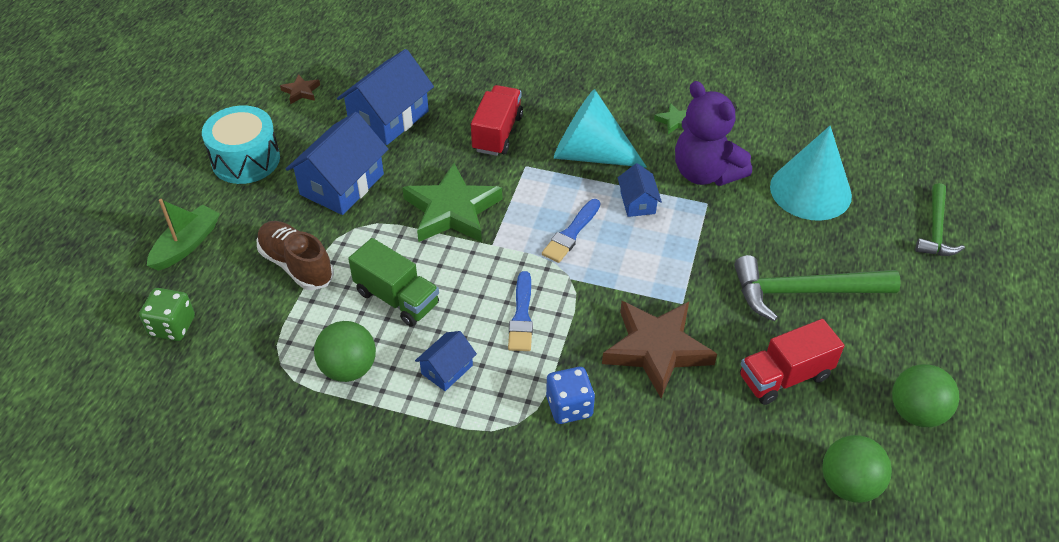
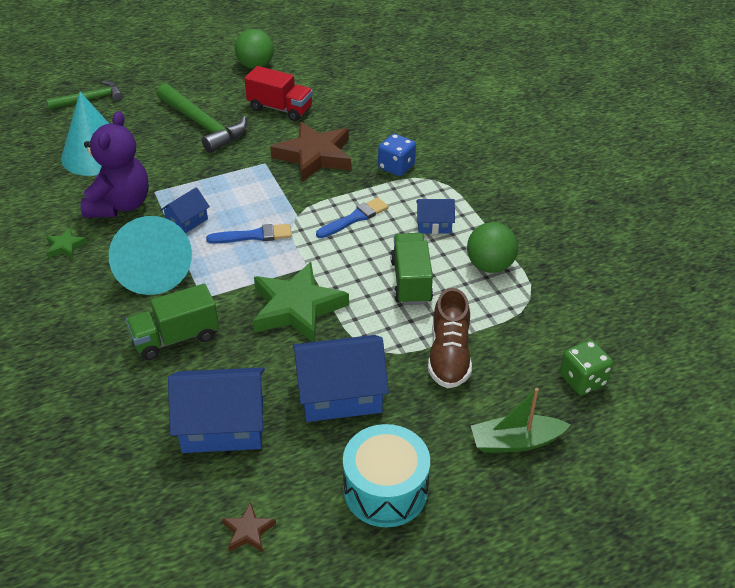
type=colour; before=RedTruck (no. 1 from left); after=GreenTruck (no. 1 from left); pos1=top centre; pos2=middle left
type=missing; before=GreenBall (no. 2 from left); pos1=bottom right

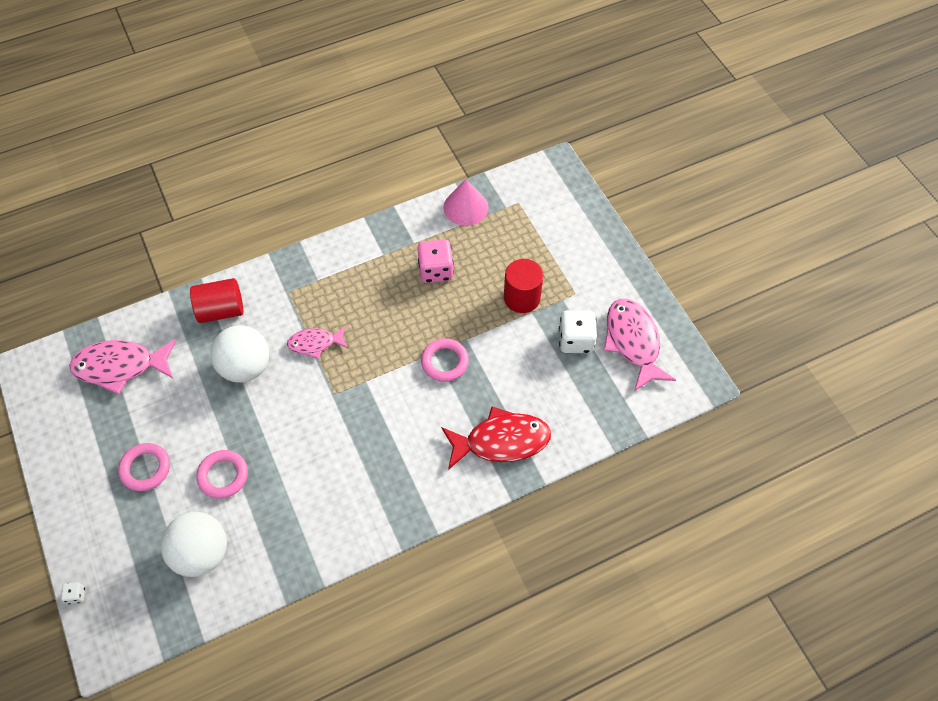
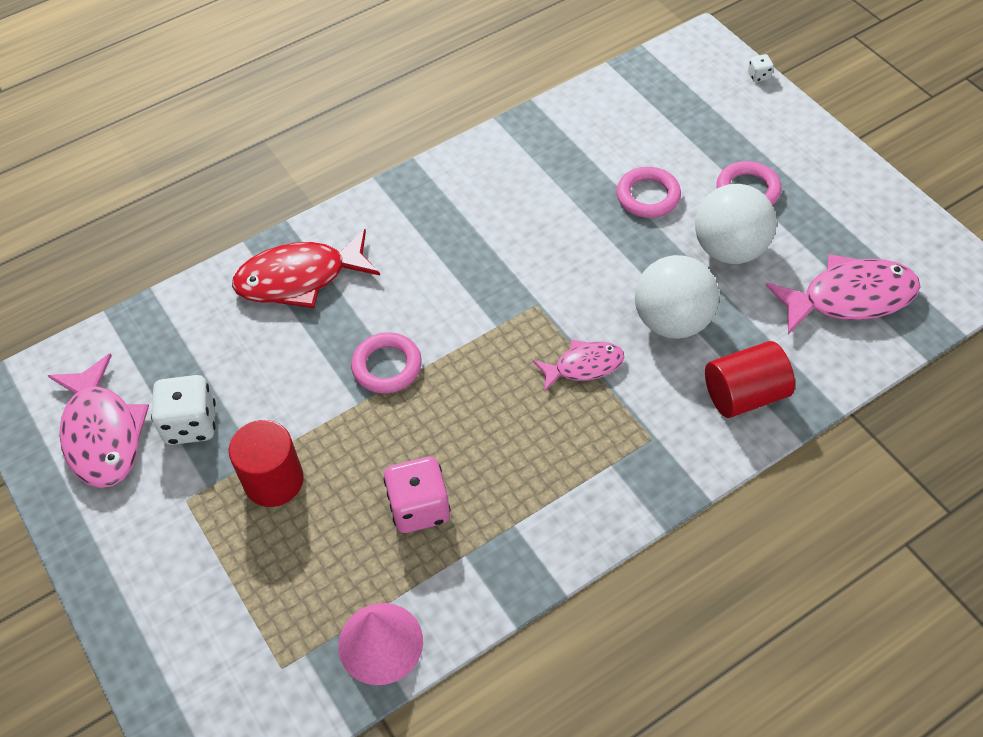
type=relocated; before=WhiteBall (no. 1 from left in the first image); after=WhiteBall (no. 2 from left); pos1=bottom left; pos2=top right

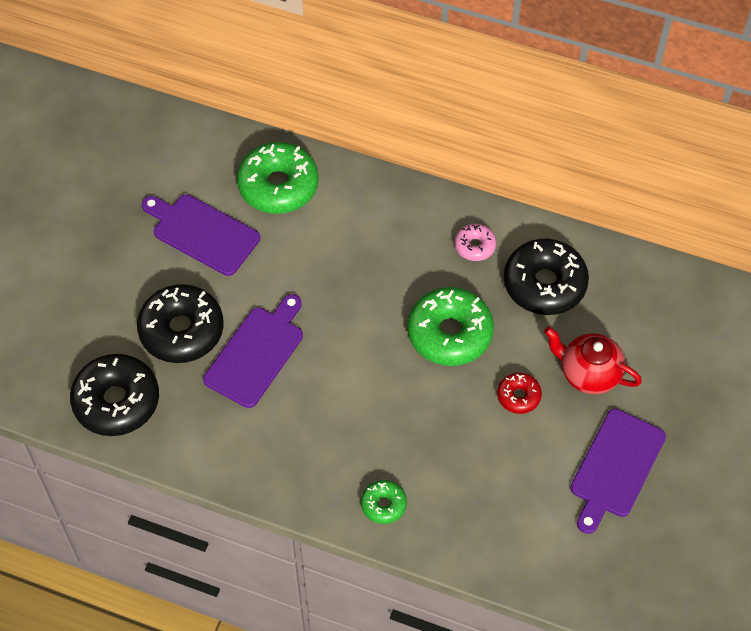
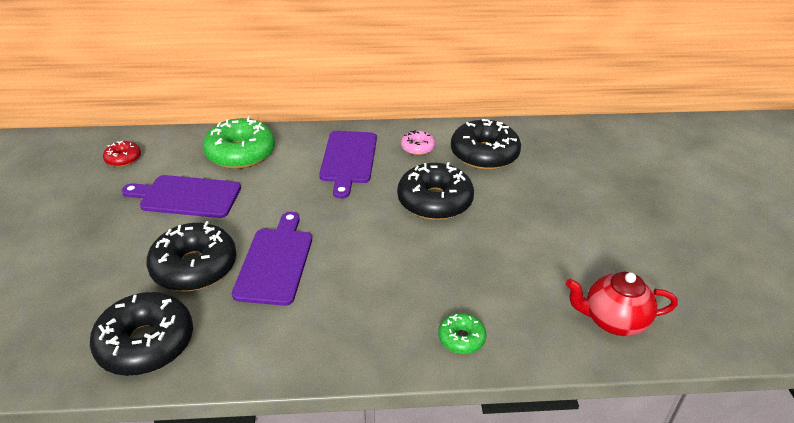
type=colour; before=GreenDonut (no. 3 from left); after=BlackDonut (no. 3 from left); pos1=centre; pos2=centre
type=relocated; before=RedDonut; pos1=middle right; pos2=middle left
type=relocated; before=RedTeapot; pos1=middle right; pos2=bottom right
type=relocated; before=PurpleCuttingBoard (no. 3 from left); pos1=bottom right; pos2=centre

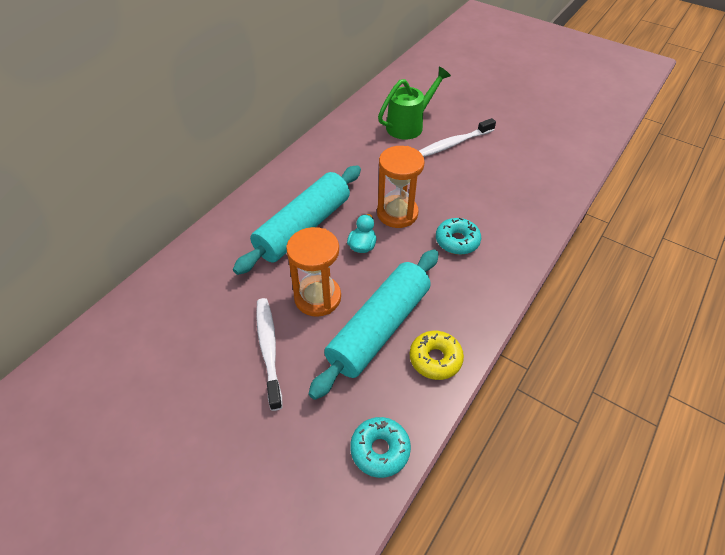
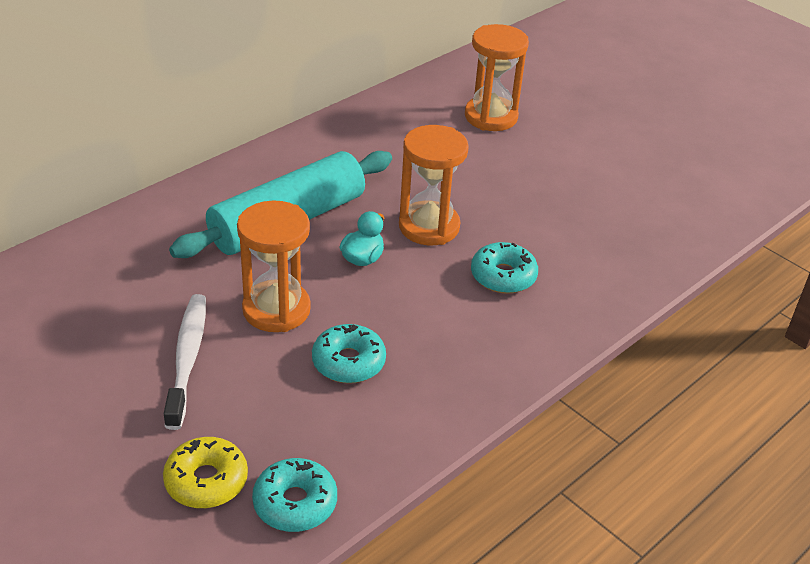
type=exchanged; before=TurquoiseRollingPin (no. 2 from left); after=TurquoiseDonut (no. 2 from left); pos1=centre; pos2=centre
type=exchanged; before=GreenWateringCan; after=OrangeHourglass (no. 3 from left); pos1=top centre; pos2=top centre
type=relocated; before=YellowDonut; pos1=centre; pos2=bottom left
type=missing; before=WhiteToothbrush (no. 2 from left); pos1=top centre

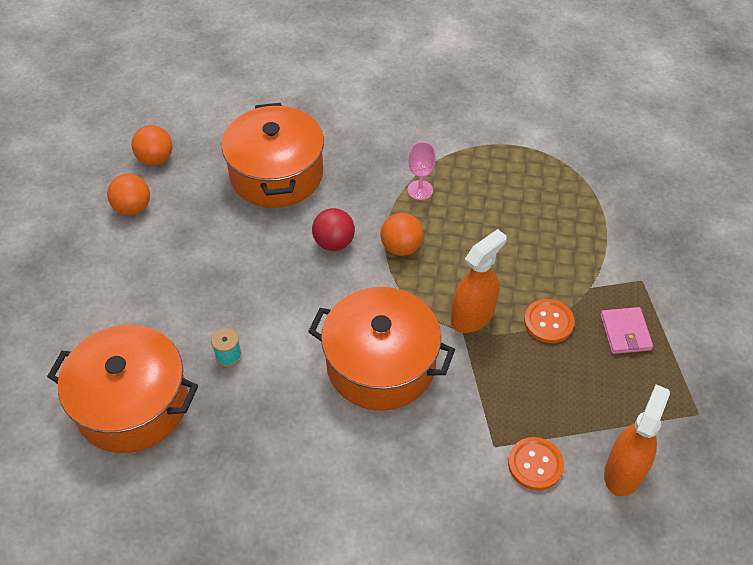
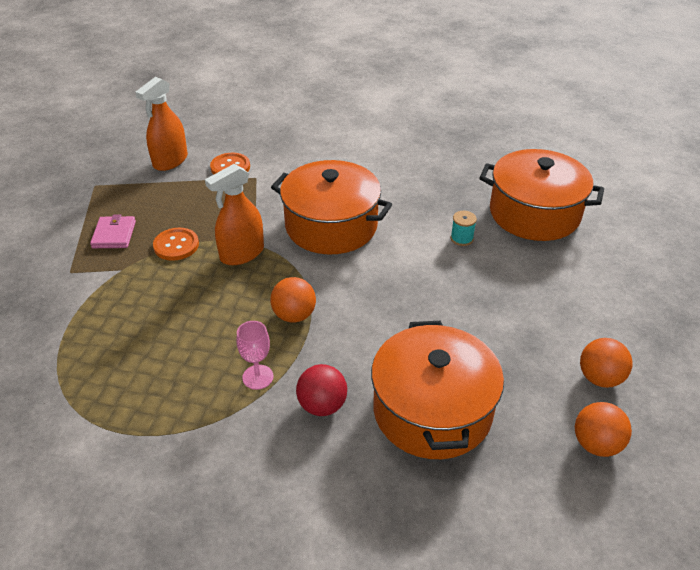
type=relocated; before=RedBall; pos1=centre; pos2=bottom centre

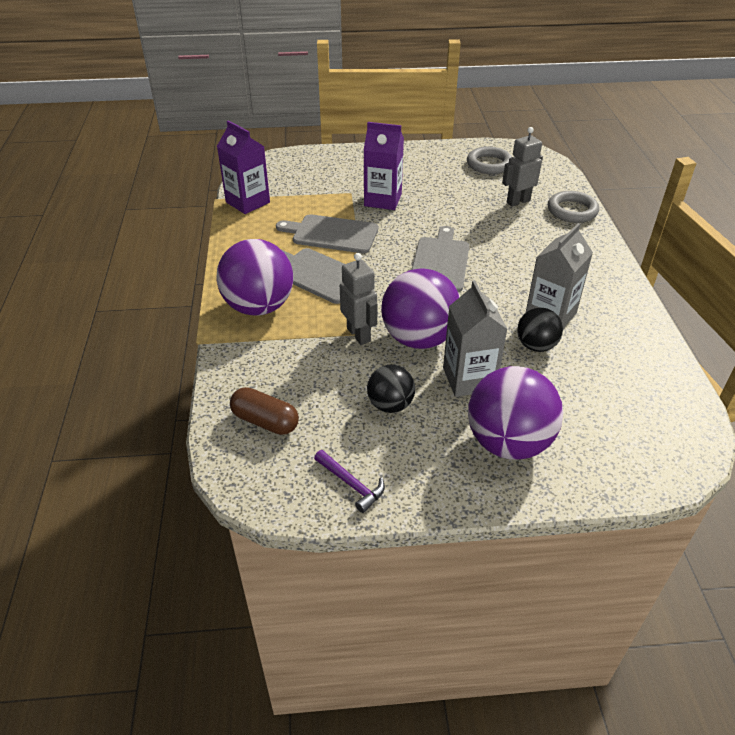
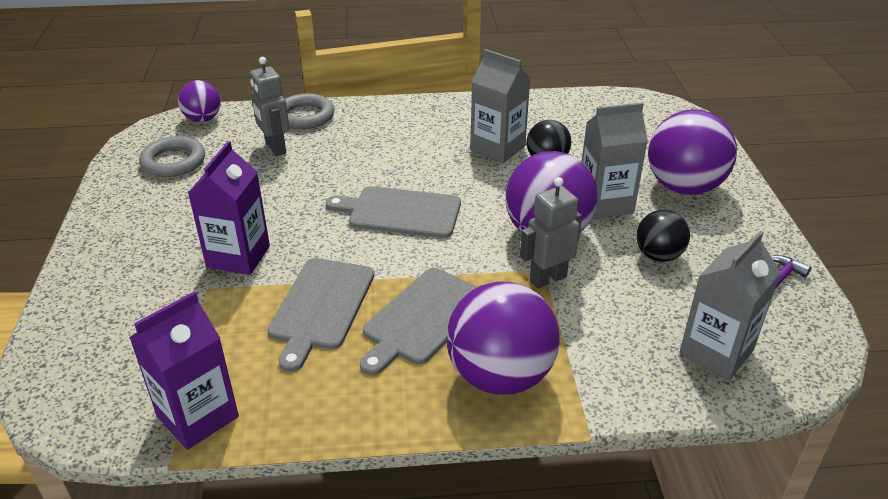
type=exchanged; before=BrownCapsule; after=GreyCarton (no. 3 from left); pos1=centre; pos2=middle right
type=appeared; after=PurpleBall (no. 1 from left); pos2=top left

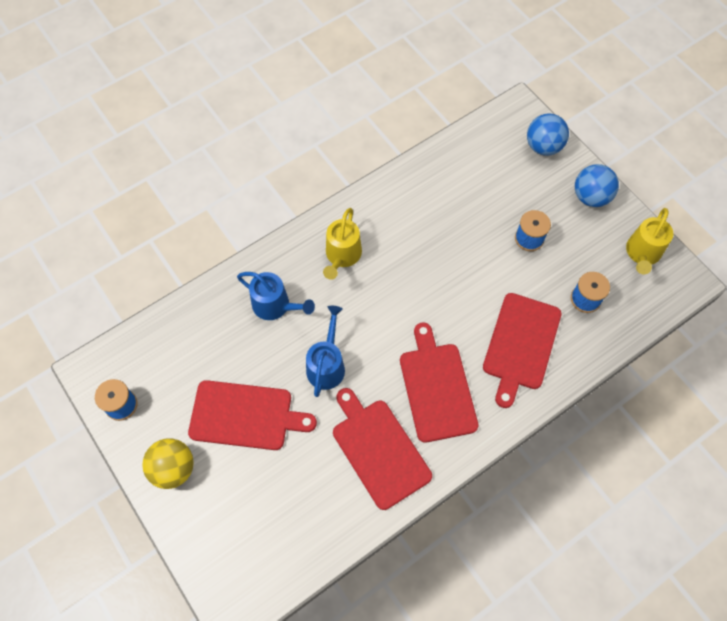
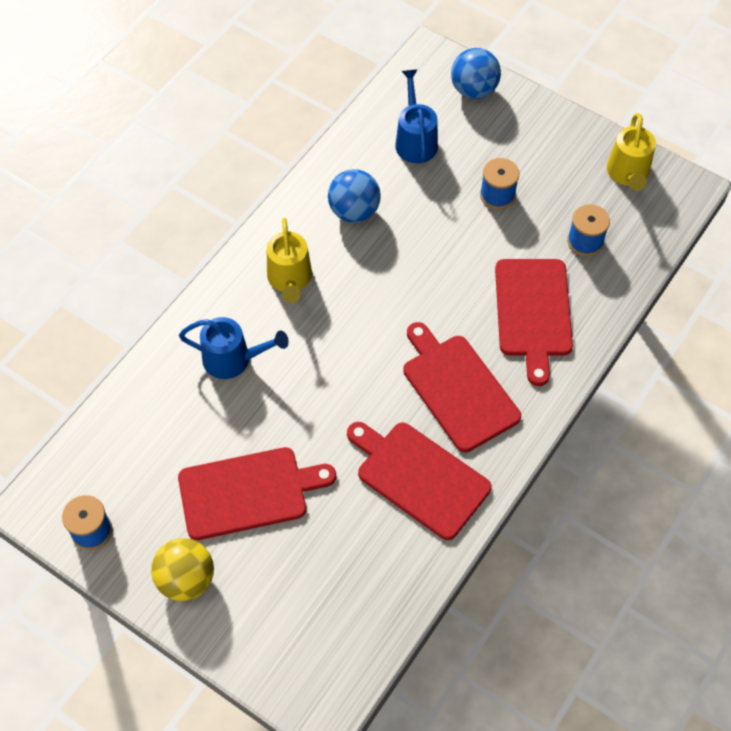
type=relocated; before=BlueWateringCan (no. 2 from left); pos1=centre; pos2=top centre
type=relocated; before=BlueBall (no. 2 from left in the first image); after=BlueBall (no. 1 from left); pos1=top right; pos2=top centre

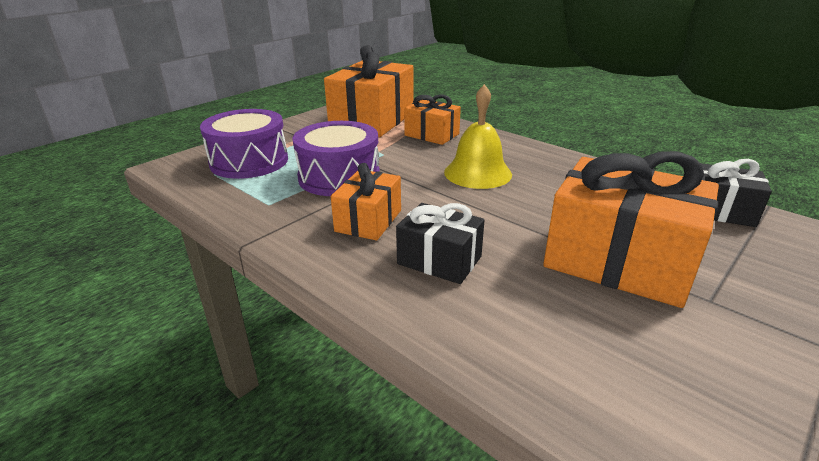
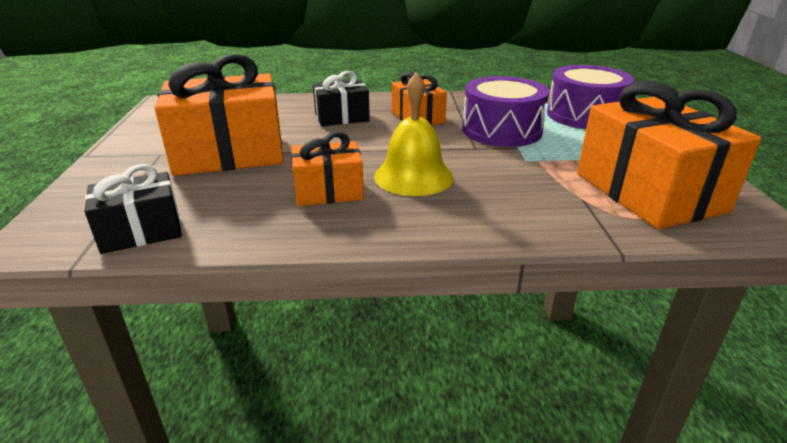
type=relocated; before=OrangeGift (no. 3 from left in the first image); after=OrangeGift (no. 2 from left); pos1=top centre; pos2=centre

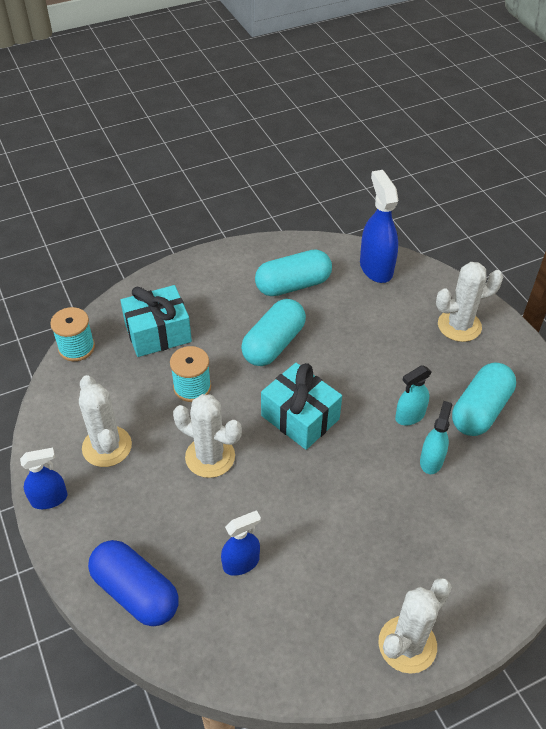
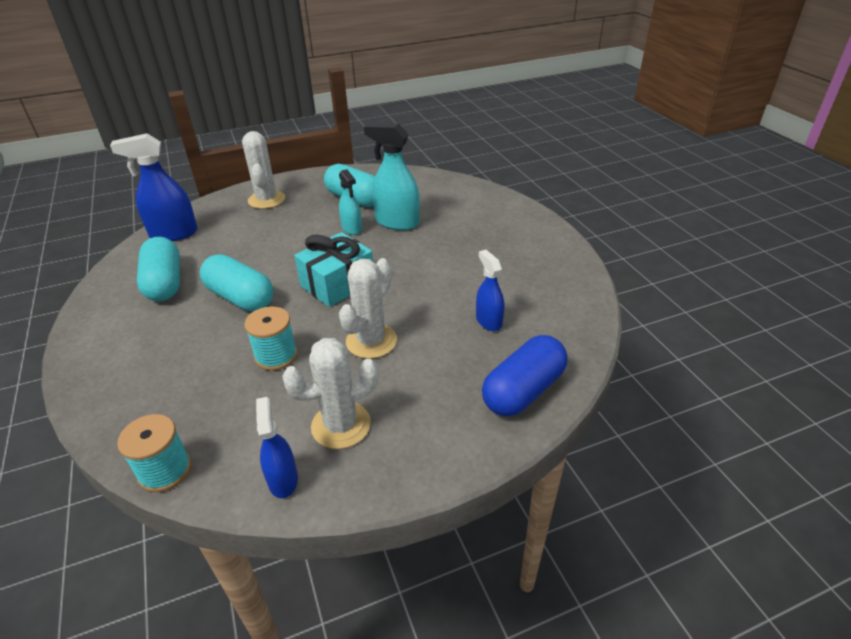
type=relocated; before=BlueSprayBottle (no. 1 from left in the first image); after=BlueSprayBottle (no. 2 from left); pos1=middle left; pos2=bottom left
type=missing; before=TurquoiseGift (no. 1 from left); pos1=middle left
type=missing; before=WhiteCactus (no. 3 from left); pos1=bottom right
type=size; before=TurquoiseSprayBottle (no. 2 from left); pos1=middle right; pos2=top centre; scale=1.65

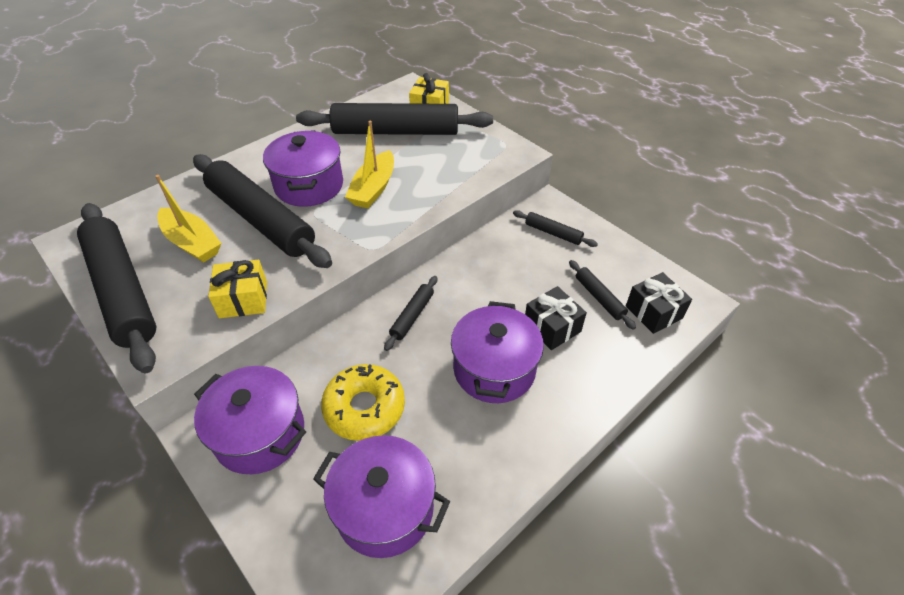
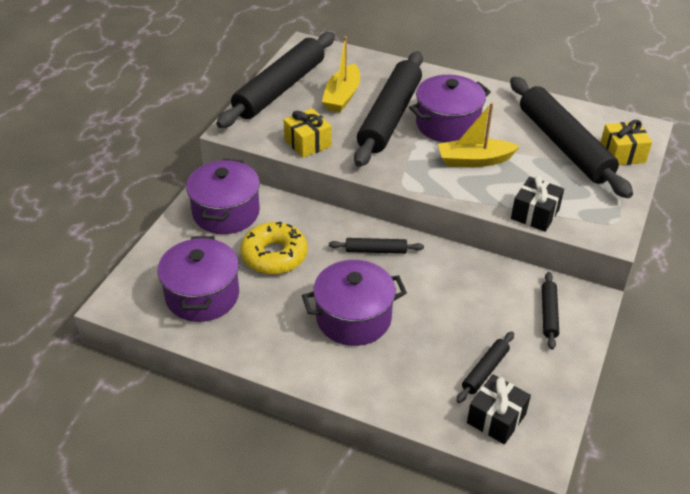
type=relocated; before=BlackGift (no. 1 from left in the first image); after=BlackGift (no. 2 from left); pos1=centre; pos2=middle right

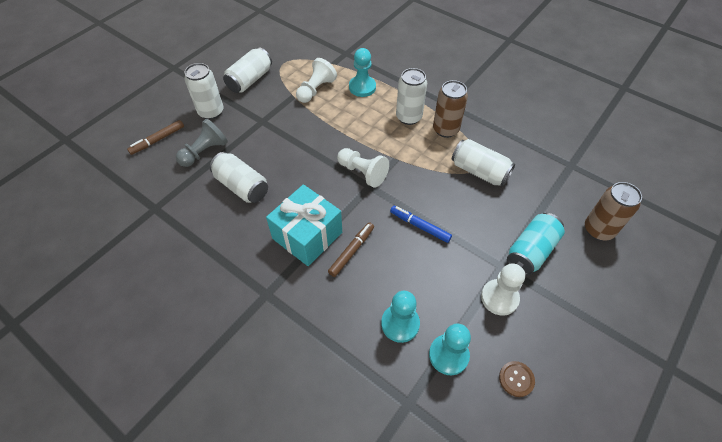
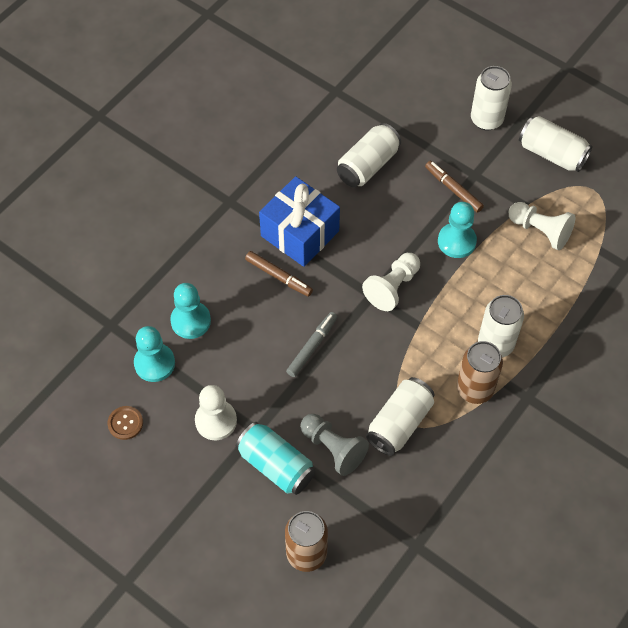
type=relocated; before=BrownMarker (no. 1 from left in the first image); after=BrownMarker (no. 2 from left); pos1=top left; pos2=top right
type=relocated; before=GreyPawn; pos1=top left; pos2=bottom centre
type=colour; before=TurquoiseGift; after=BlueGift; pos1=centre; pos2=centre
type=relocated; before=TurquoisePawn (no. 1 from left in the first image); after=TurquoisePawn (no. 3 from left); pos1=top centre; pos2=middle right
type=colour; before=BlueMarker; after=GreyMarker; pos1=centre; pos2=centre

